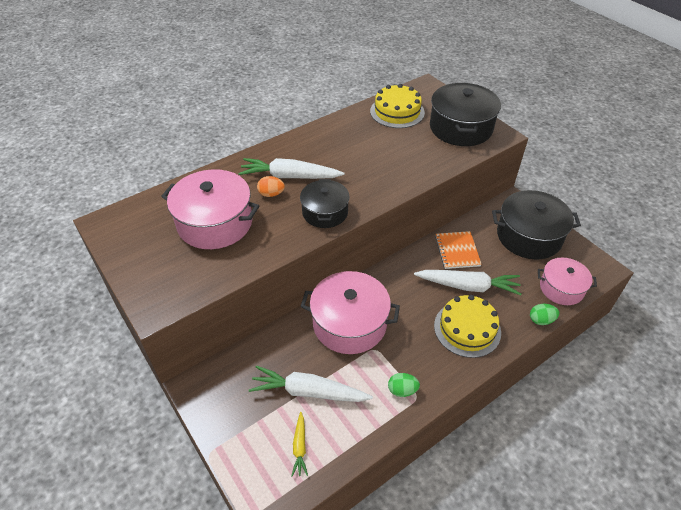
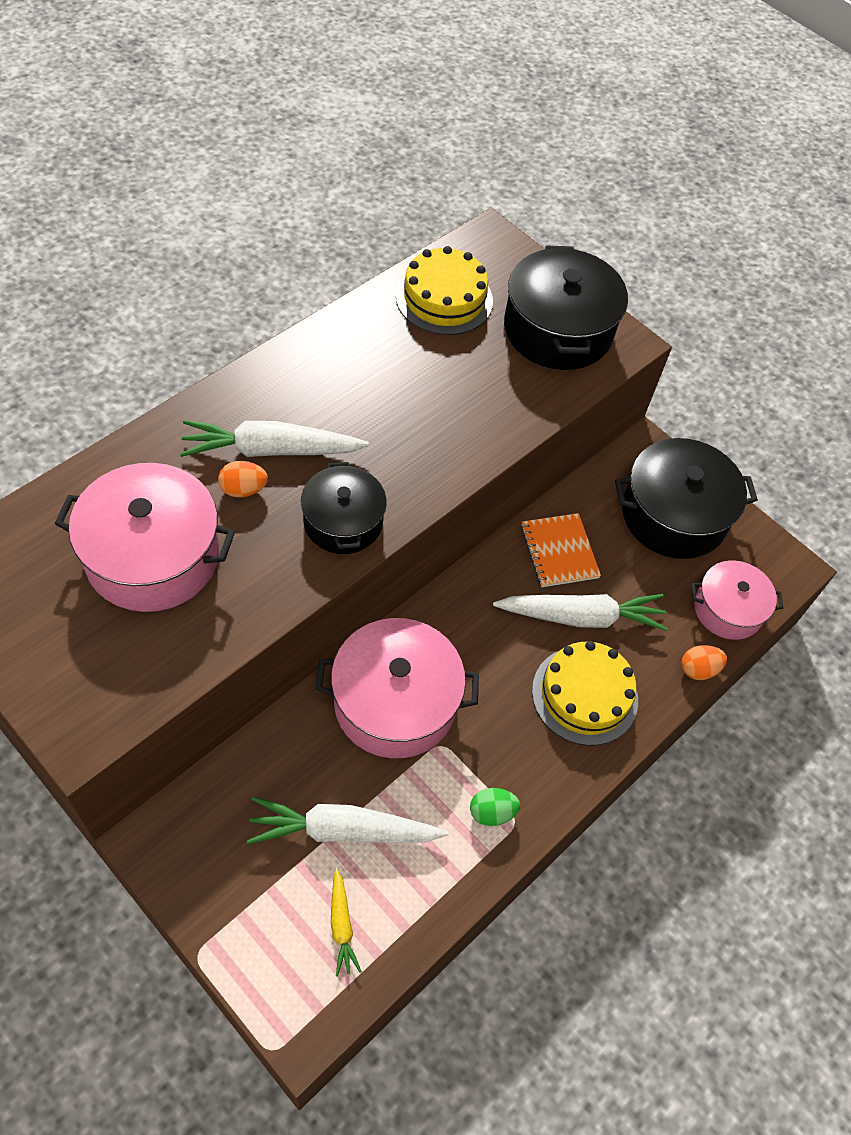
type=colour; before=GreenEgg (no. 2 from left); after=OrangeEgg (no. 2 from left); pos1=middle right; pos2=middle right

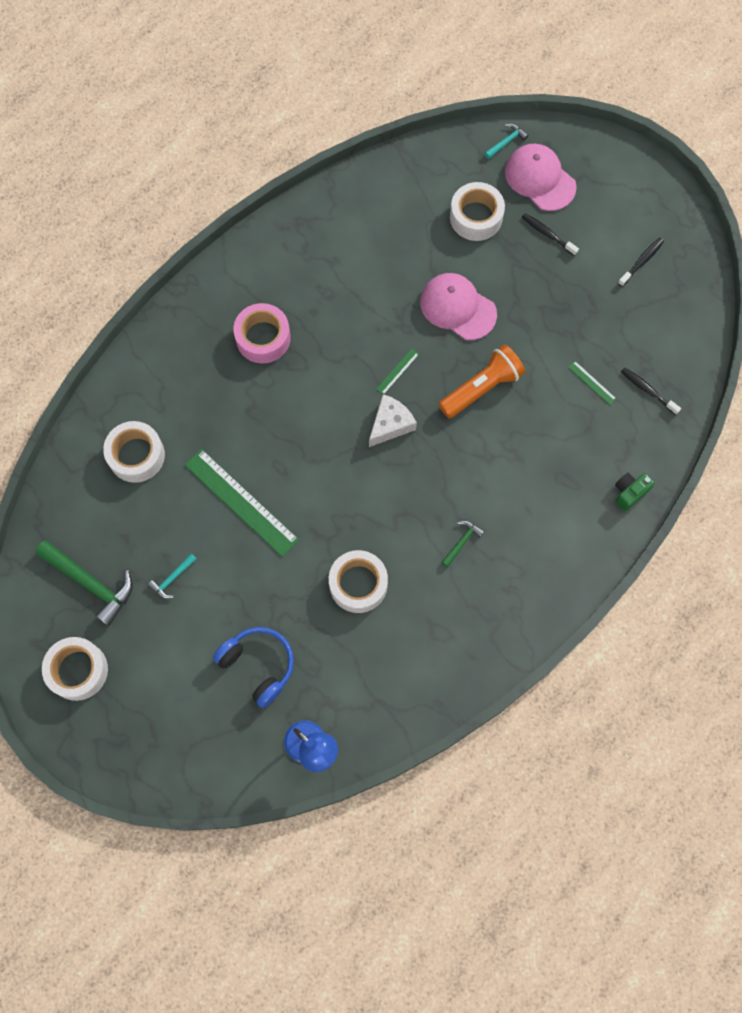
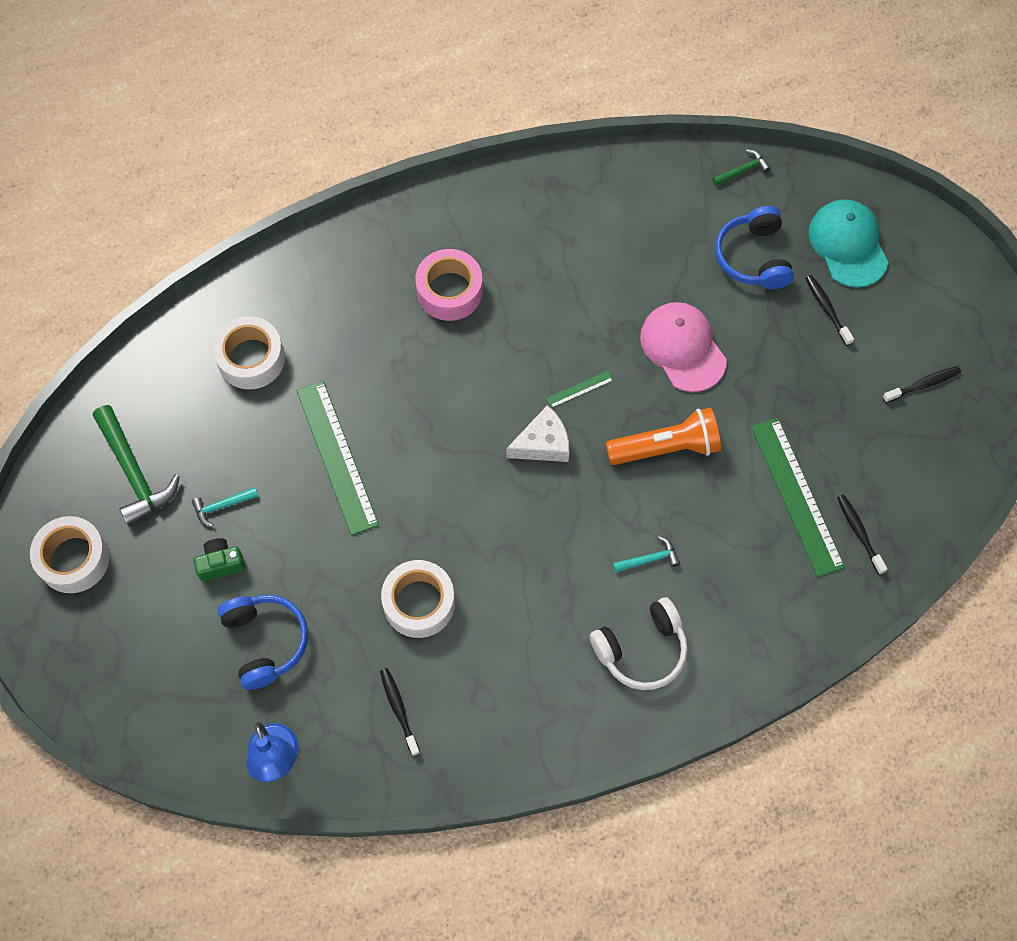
type=relocated; before=GreenHammer (no. 2 from left); pos1=centre; pos2=top right
type=exchanged; before=WhiteTape (no. 4 from left); after=BlueHeadphones (no. 2 from left); pos1=top centre; pos2=top right
type=relocated; before=TurquoiseHammer (no. 2 from left); pos1=top right; pos2=centre
type=colour; before=PinkCap (no. 2 from left); after=TurquoiseCap; pos1=top right; pos2=top right
type=size; before=GreenRuler (no. 3 from left); pos1=middle right; pos2=middle right; scale=2.36
type=relocated; before=GreenCamera; pos1=middle right; pos2=middle left
type=appeared; after=BlackToothbrush (no. 1 from left); pos2=bottom centre
type=appeared; after=WhiteHeadphones; pos2=bottom centre

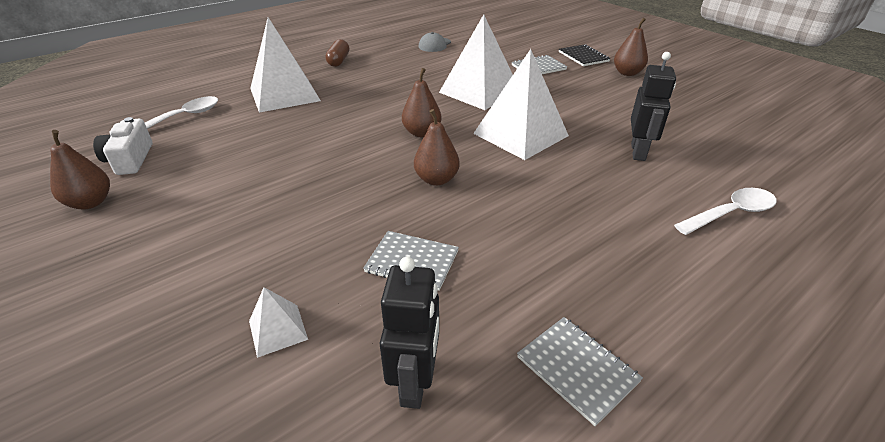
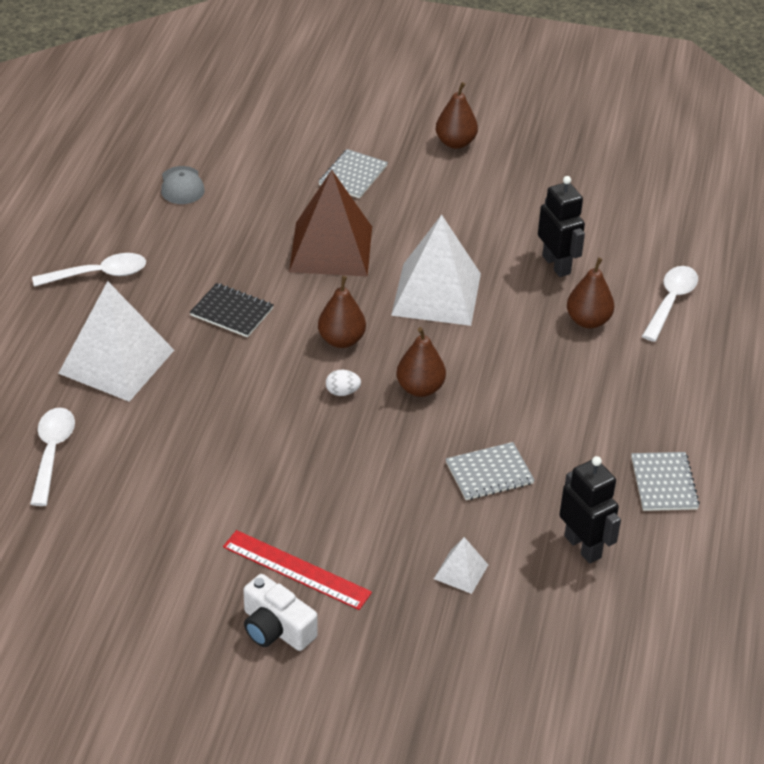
type=relocated; before=BrownPear (no. 1 from left in the first image); after=BrownPear (no. 4 from left); pos1=middle left; pos2=middle right
type=relocated; before=WhiteCamera; pos1=top left; pos2=bottom centre
type=exchanged; before=BrownCapsule; after=WhiteSpoon (no. 2 from left); pos1=top centre; pos2=middle left
type=colour; before=WhitePyramid (no. 3 from left); after=BrownPyramid; pos1=top centre; pos2=top centre
type=spun; before=GreyNotebook (no. 3 from left); pos1=bottom centre; pos2=middle right; turn=75
type=relocated; before=BlackNotebook; pos1=top centre; pos2=middle left
type=appeared; after=RedRuler; pos2=bottom centre
type=appeared; after=WhiteEgg; pos2=centre

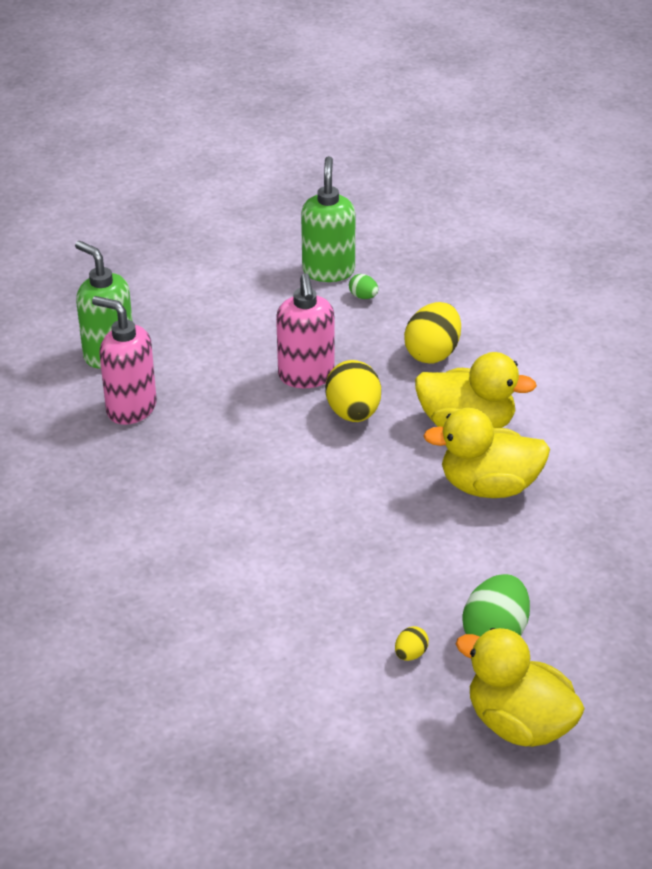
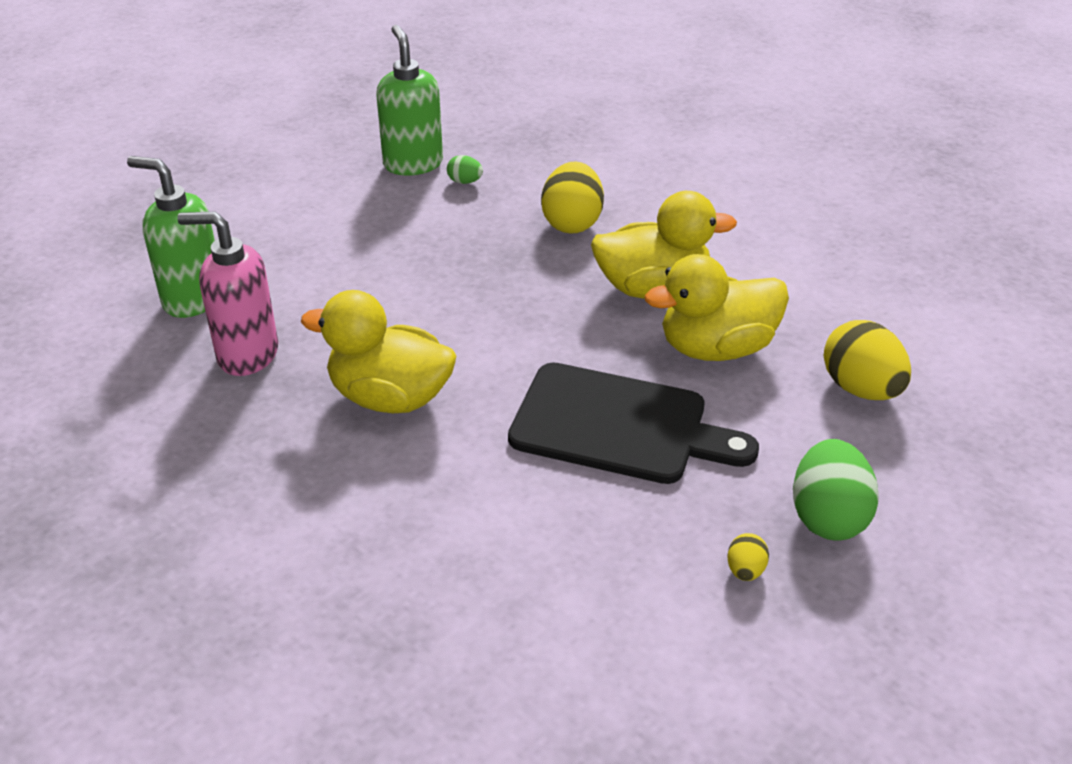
type=missing; before=PinkSoapDispenser (no. 2 from left); pos1=centre
type=relocated; before=YellowEgg (no. 1 from left in the first image); after=YellowEgg (no. 3 from left); pos1=centre; pos2=middle right
type=relocated; before=YellowDuck (no. 3 from left in the first image); after=YellowDuck (no. 1 from left); pos1=bottom right; pos2=centre
type=appeared; after=BlackCuttingBoard; pos2=centre

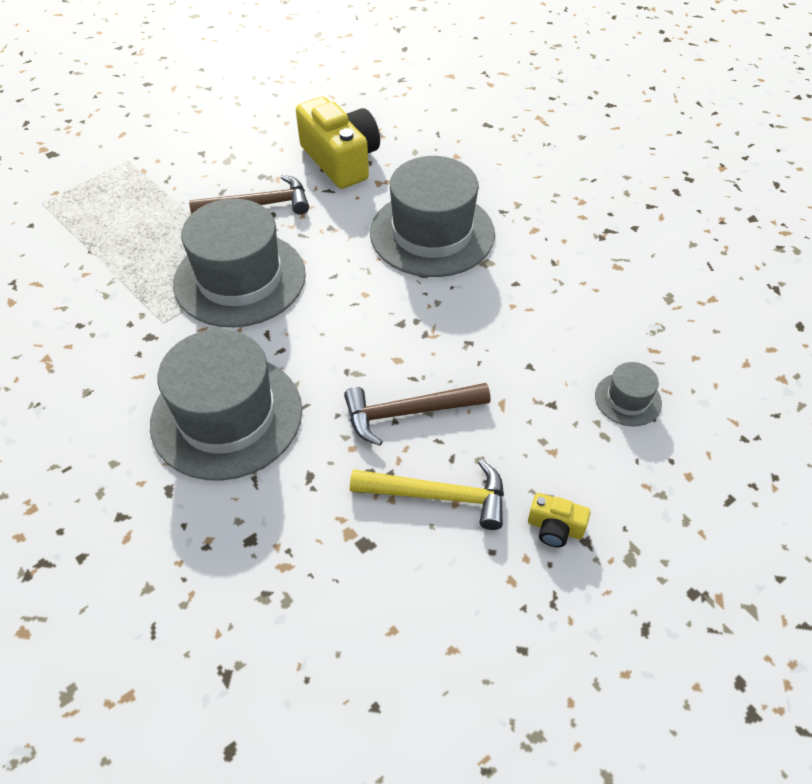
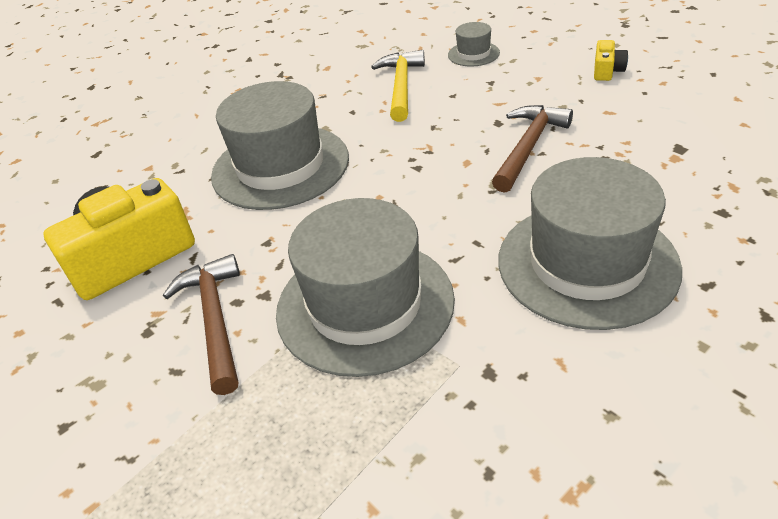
type=spun; before=BrownHammer (no. 2 from left); pos1=centre; pos2=top right; turn=-135
type=relocated; before=YellowHammer; pos1=centre; pos2=top centre

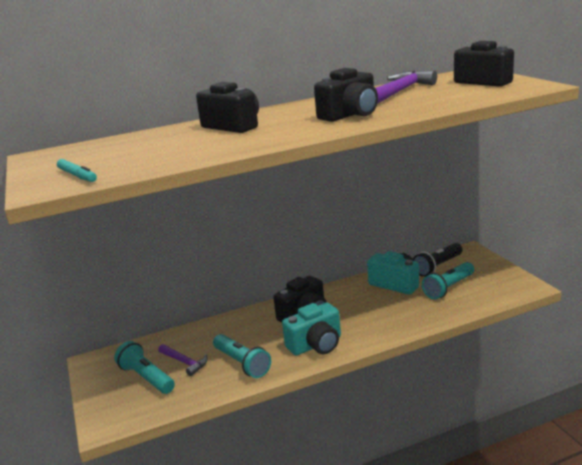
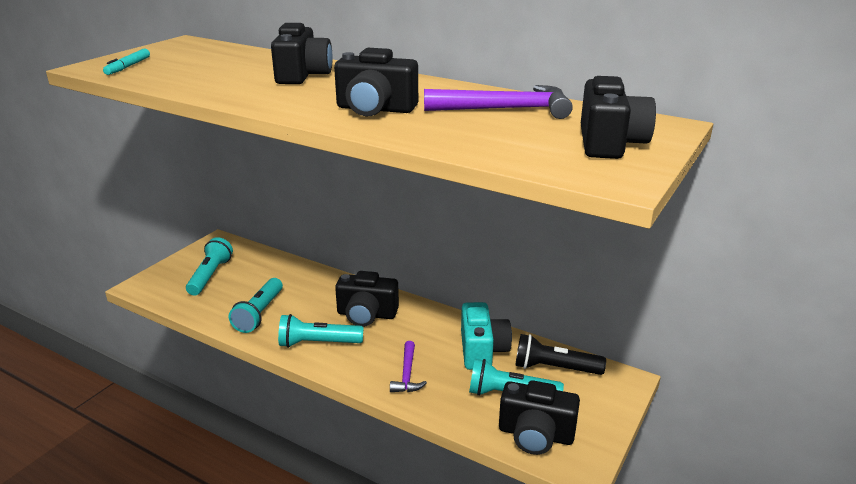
type=relocated; before=PurpleHammer (no. 1 from left); pos1=bottom left; pos2=bottom centre
type=exchanged; before=TurquoiseCamera (no. 1 from left); after=TurquoiseFlashlight (no. 3 from left); pos1=bottom centre; pos2=bottom centre
type=appeared; after=BlackCamera (no. 4 from left); pos2=bottom centre

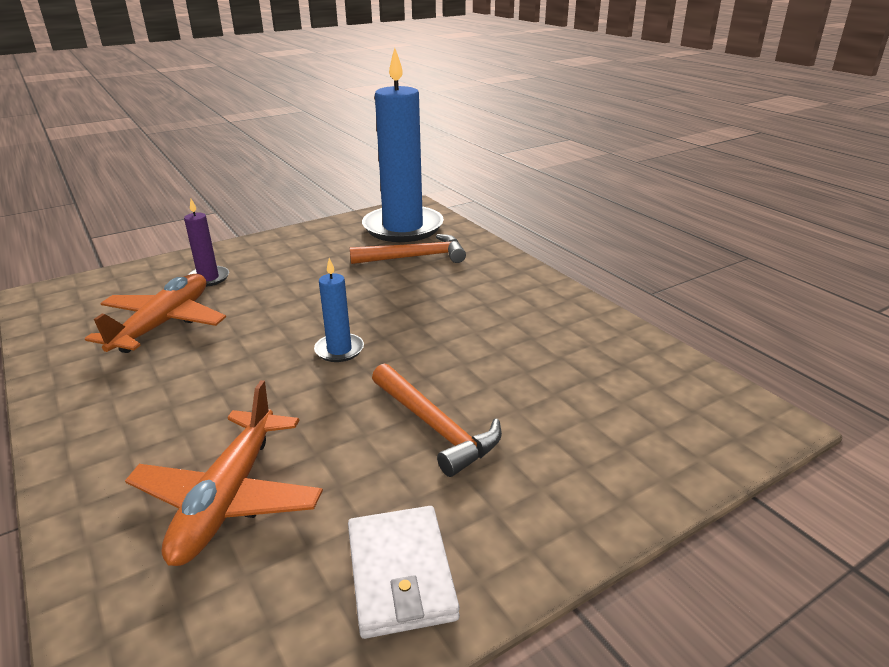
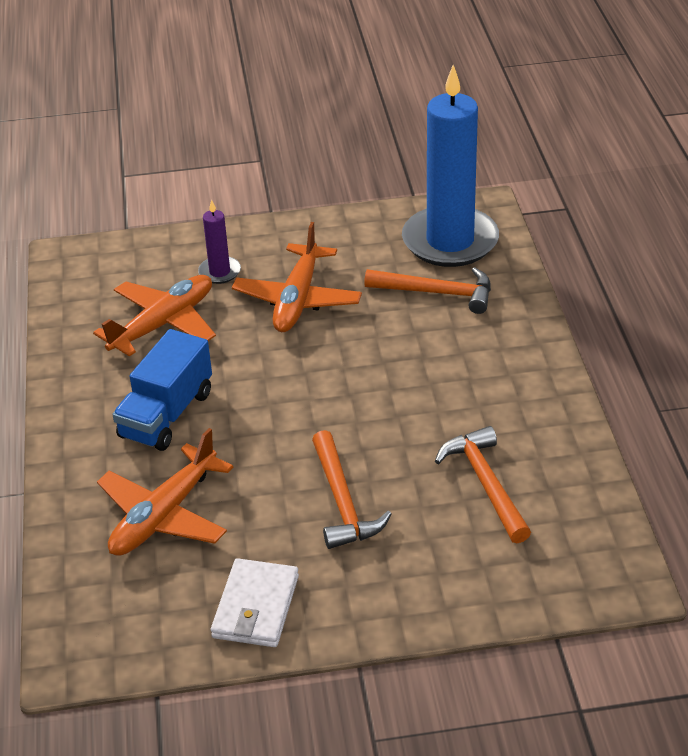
type=missing; before=BlueCandle (no. 1 from left); pos1=centre
type=appeared; after=BlueTruck; pos2=middle left
type=appeared; after=OrangePlane (no. 3 from left); pos2=centre
type=appeared; after=OrangeHammer (no. 3 from left); pos2=middle right

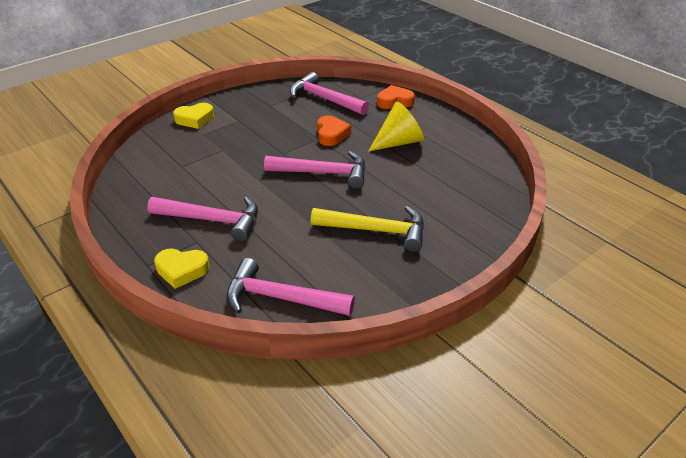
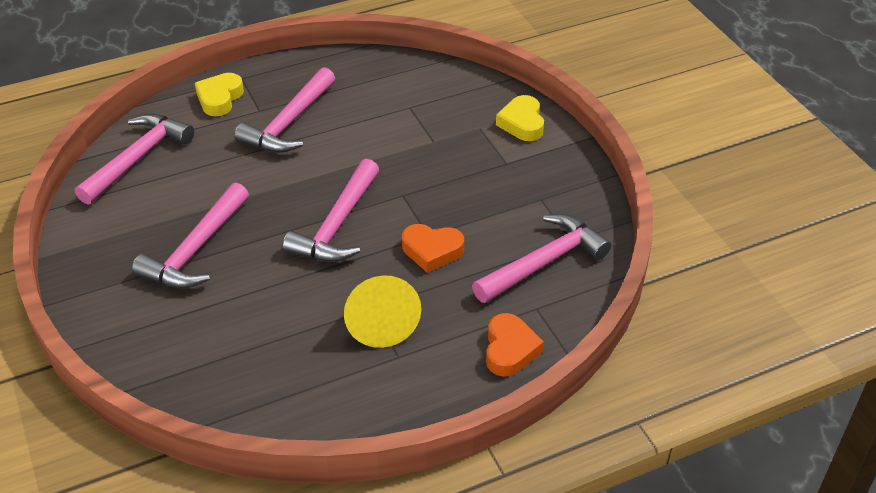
type=colour; before=YellowHammer; after=PinkHammer (no. 2 from left); pos1=centre; pos2=middle left

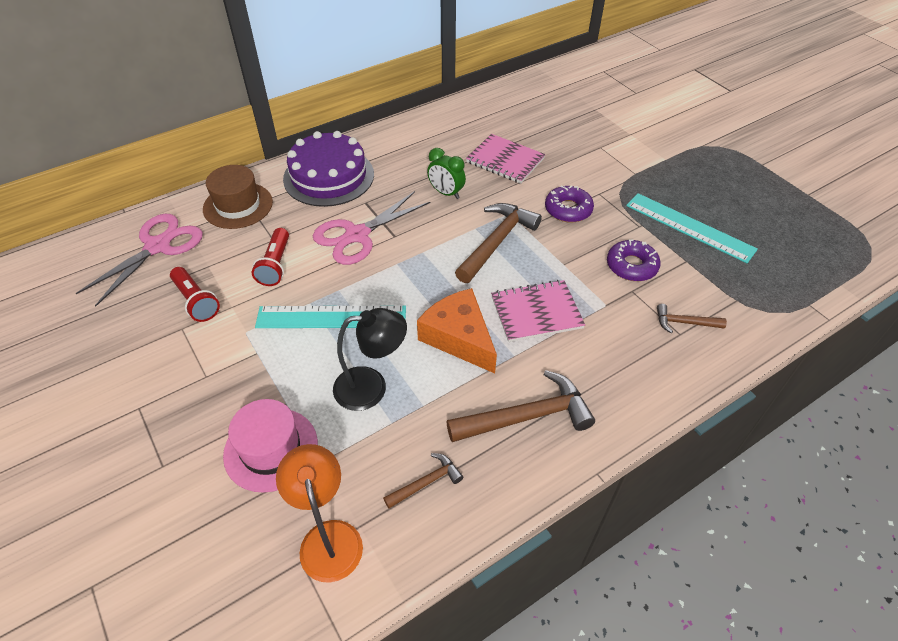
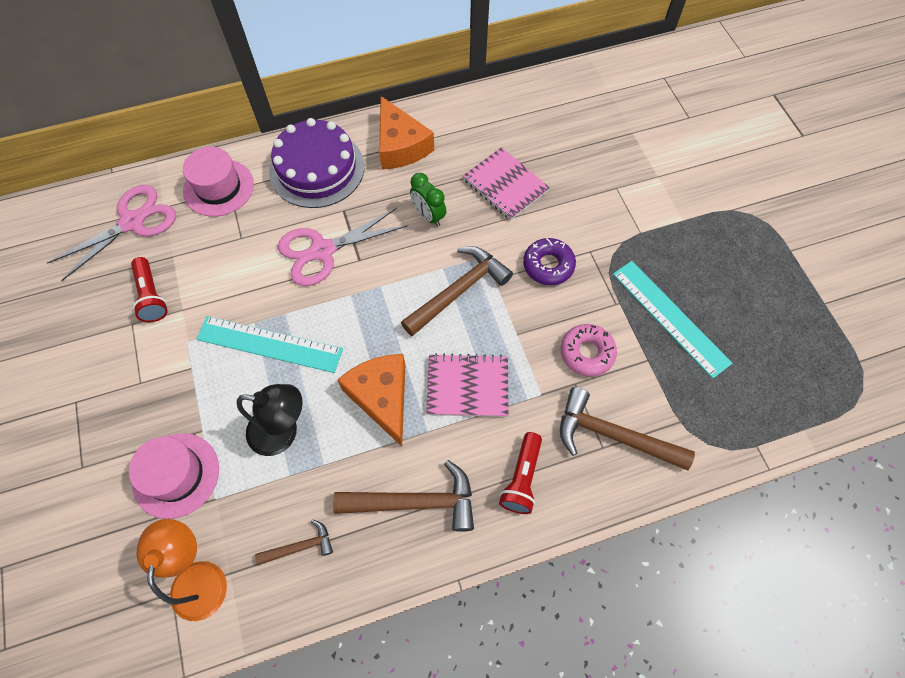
type=colour; before=BrownHat; after=PinkHat (no. 2 from left); pos1=top left; pos2=top left
type=relocated; before=RedFlashlight (no. 2 from left); pos1=middle left; pos2=bottom centre
type=colour; before=PurpleDonut (no. 2 from left); after=PinkDonut; pos1=middle right; pos2=centre
type=size; before=BrownHammer (no. 4 from left); pos1=middle right; pos2=middle right; scale=1.92
type=appeared; after=OrangeCheese (no. 2 from left); pos2=top centre

